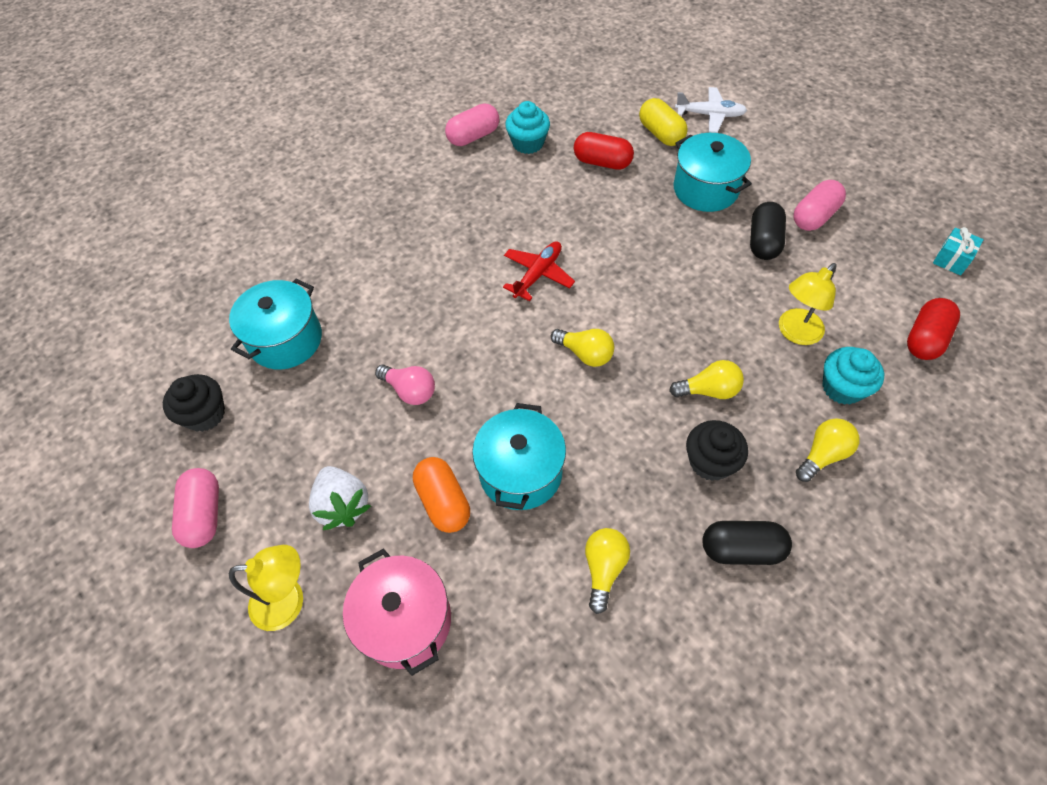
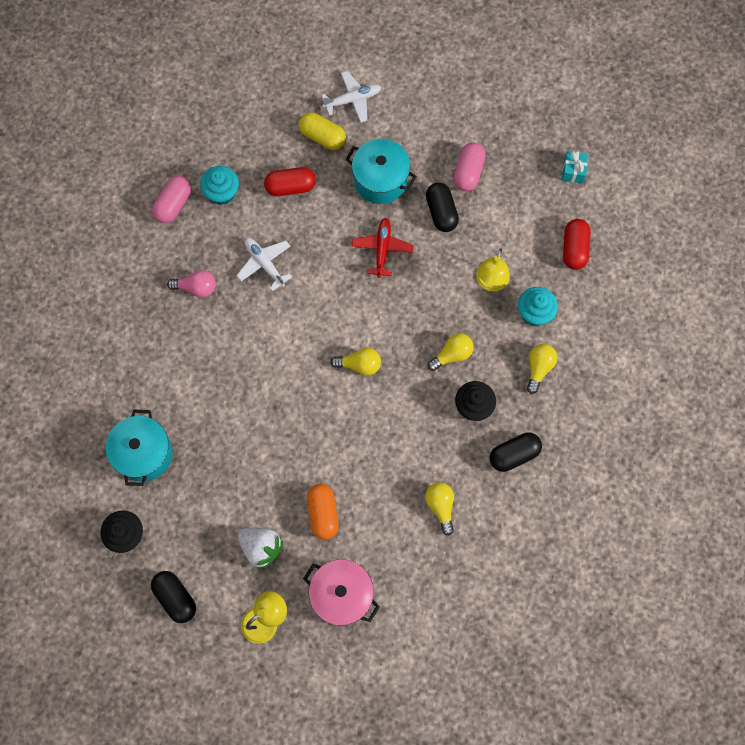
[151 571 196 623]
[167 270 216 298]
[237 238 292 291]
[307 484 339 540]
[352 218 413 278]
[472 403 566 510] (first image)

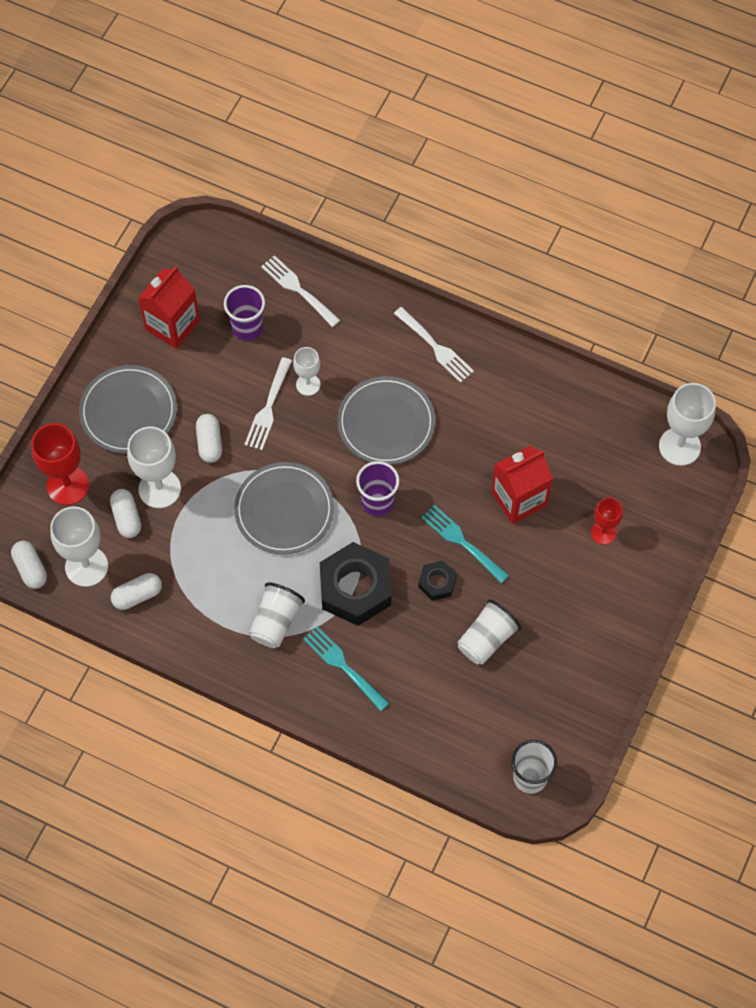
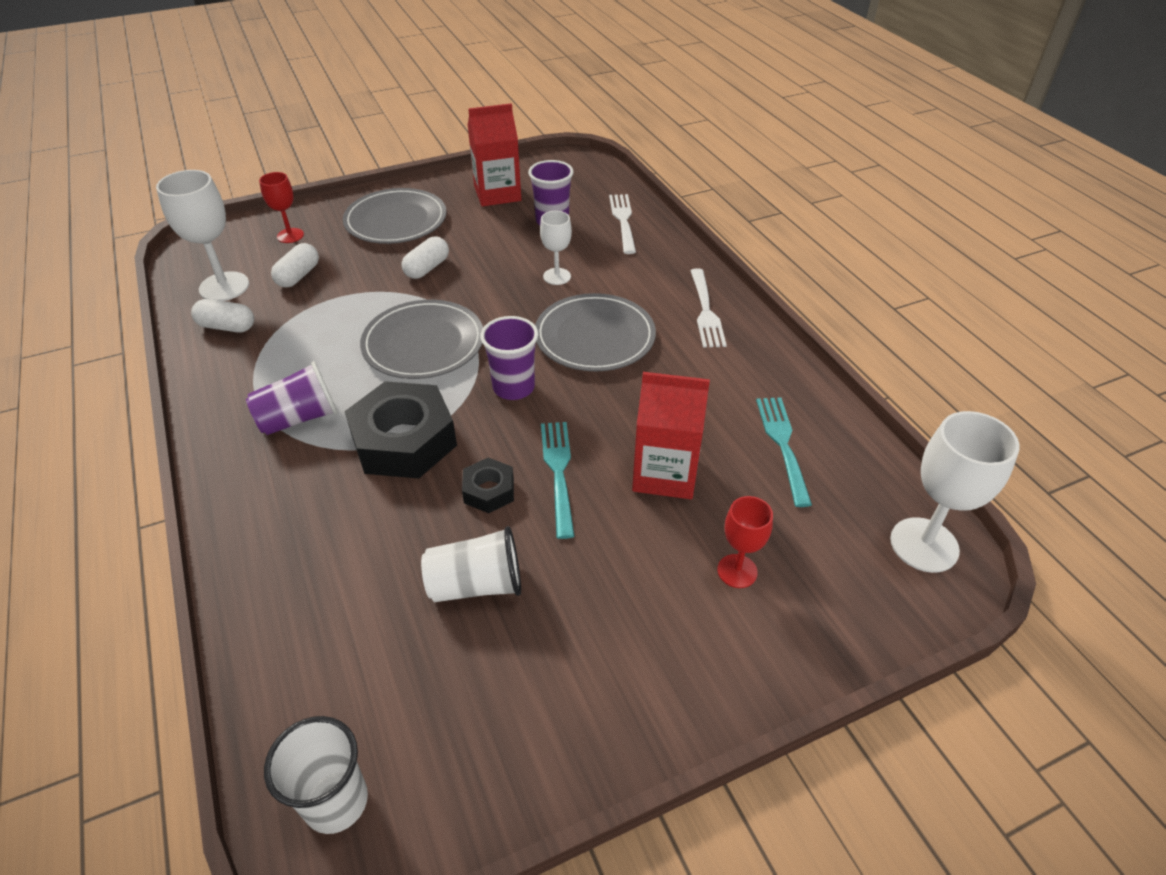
[246 361 338 435]
[259 172 304 243]
[756 397 812 507]
[11 541 47 589] (first image)
[127 427 181 508] (first image)
[244 357 292 450] (first image)

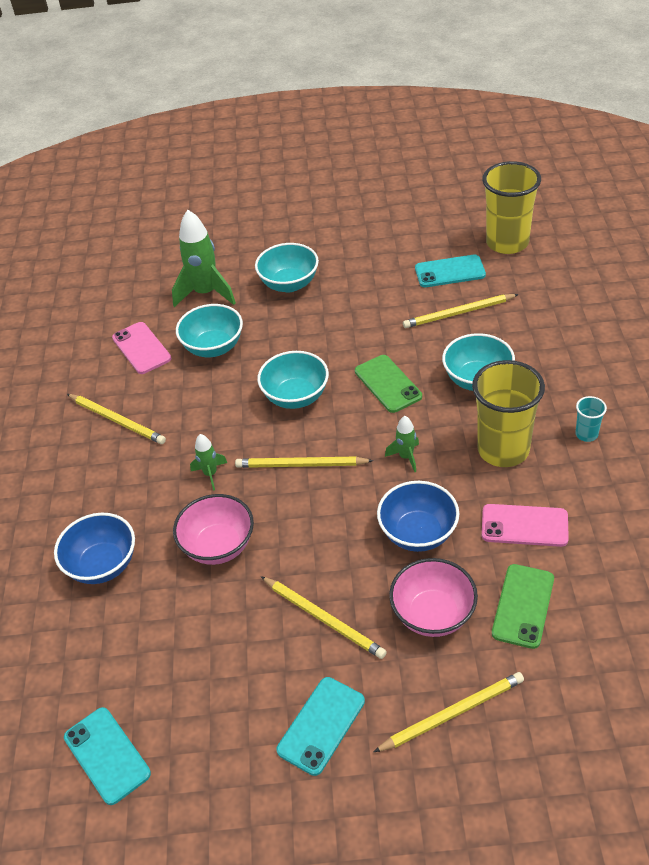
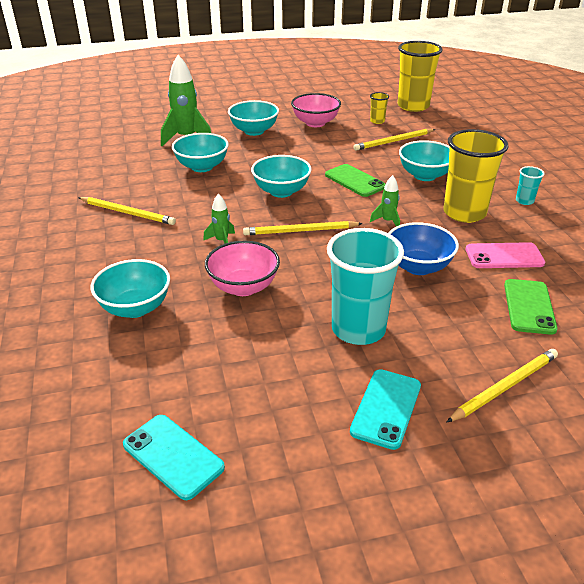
[91 259 170 318]
[291 93 341 127]
[327 228 404 345]
[370 92 389 124]
[112 322 171 374] (first image)

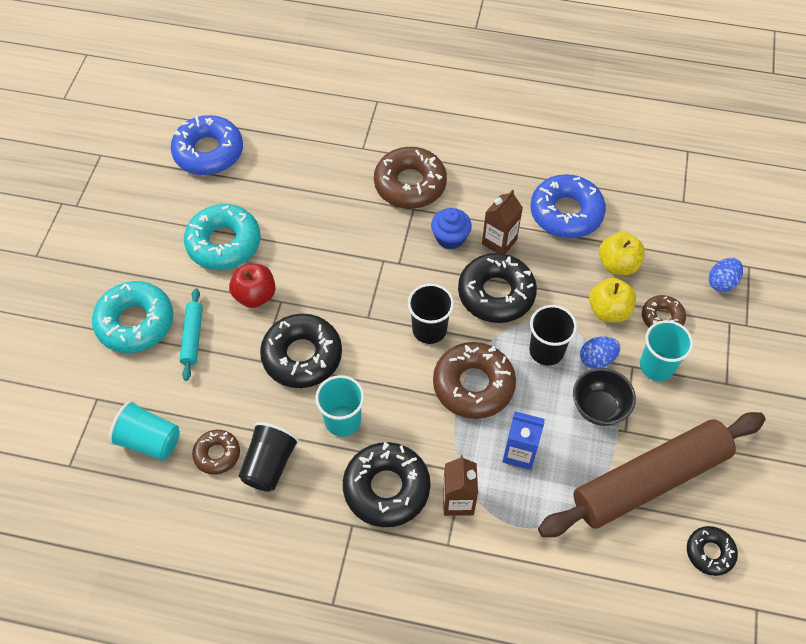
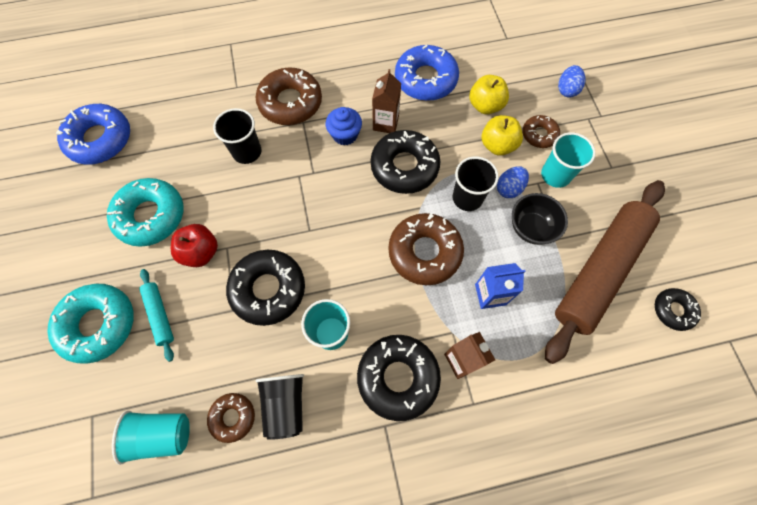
[213 108 261 164]

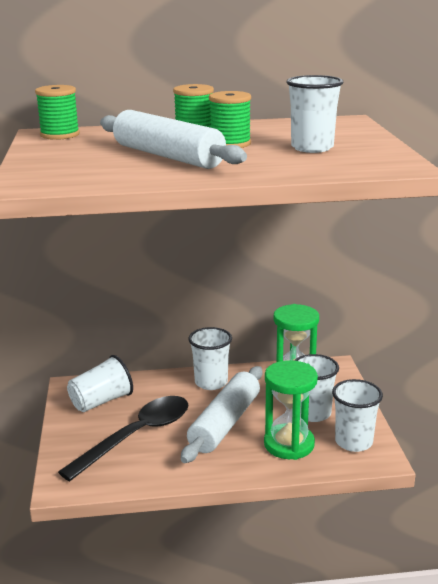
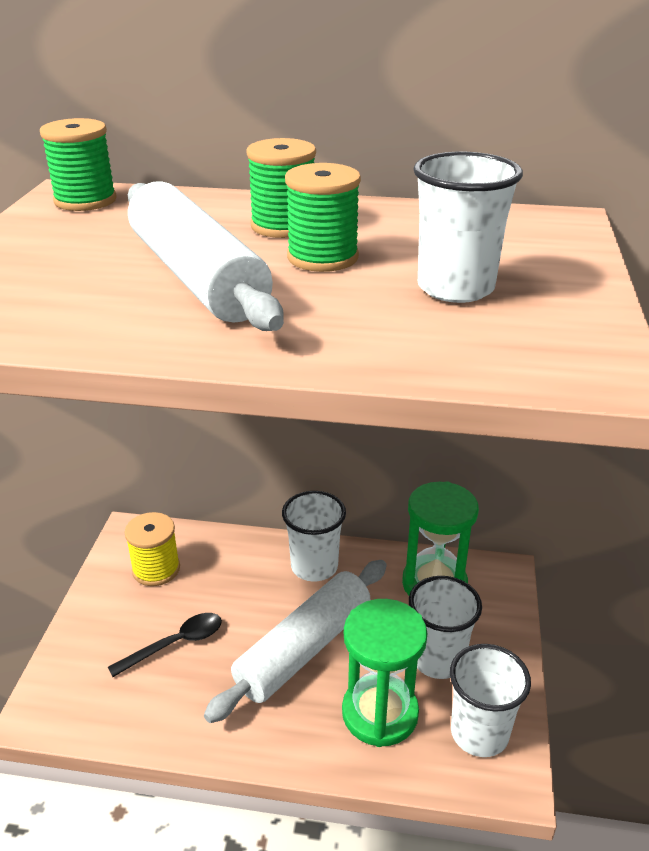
[108 613 222 677]
[125 512 180 586]

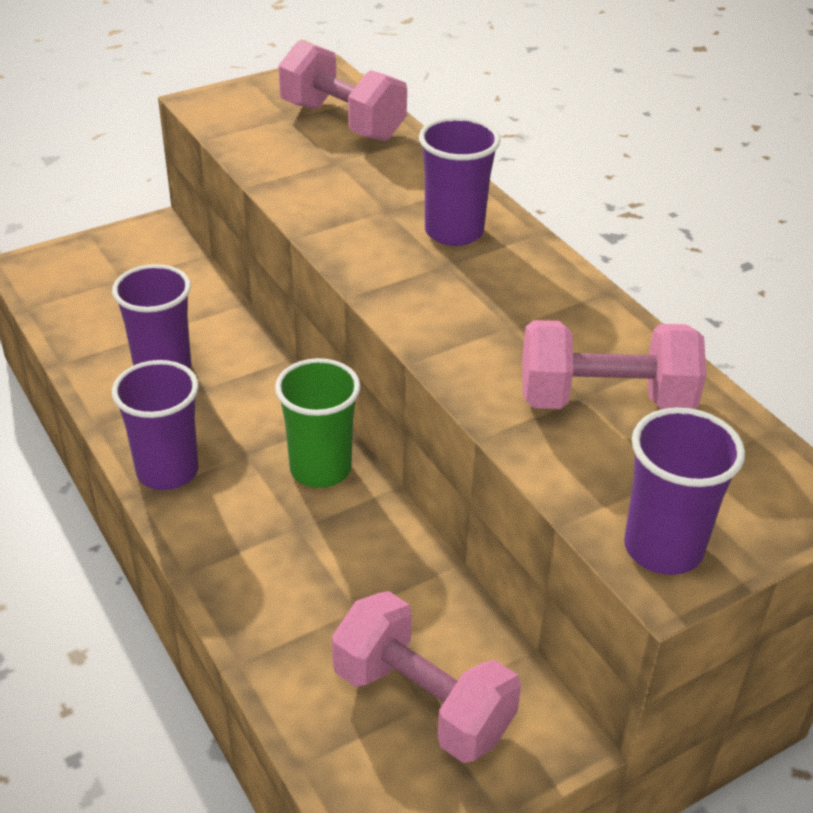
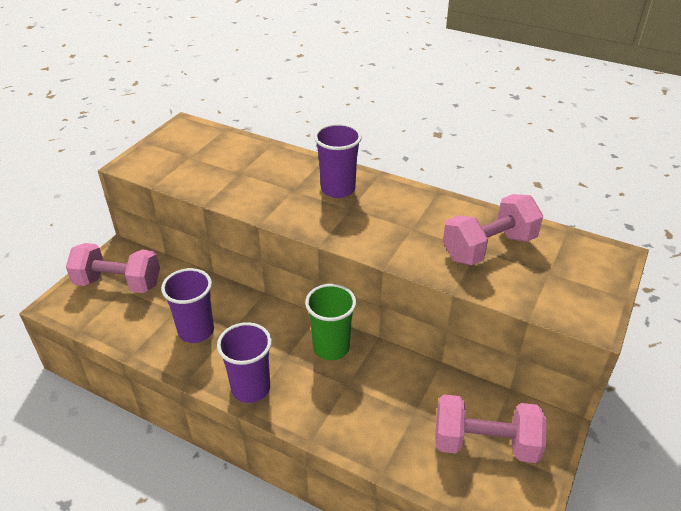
[66 243 160 293]
[624 407 745 575] (first image)

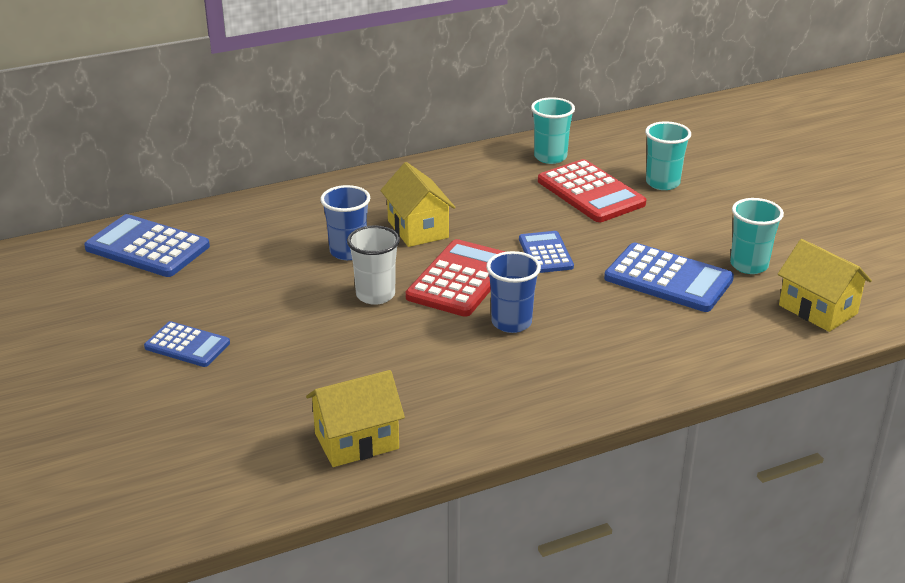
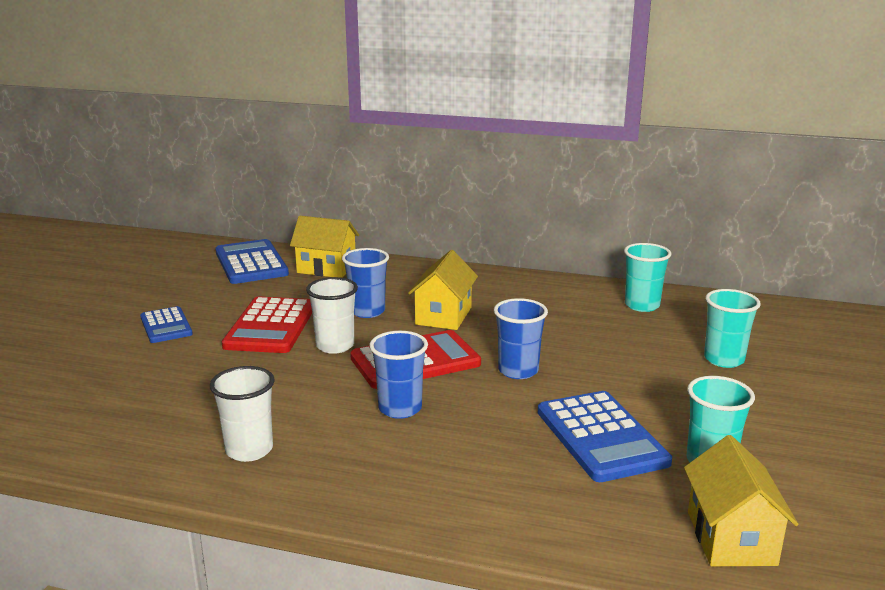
[210 366 275 462]
[222 297 312 353]
[290 216 359 278]
[494 298 548 379]

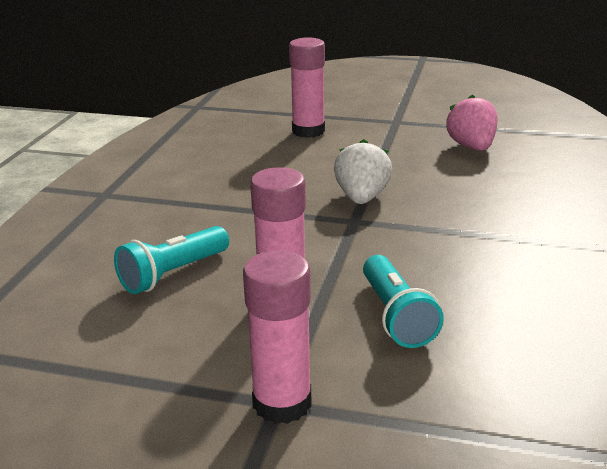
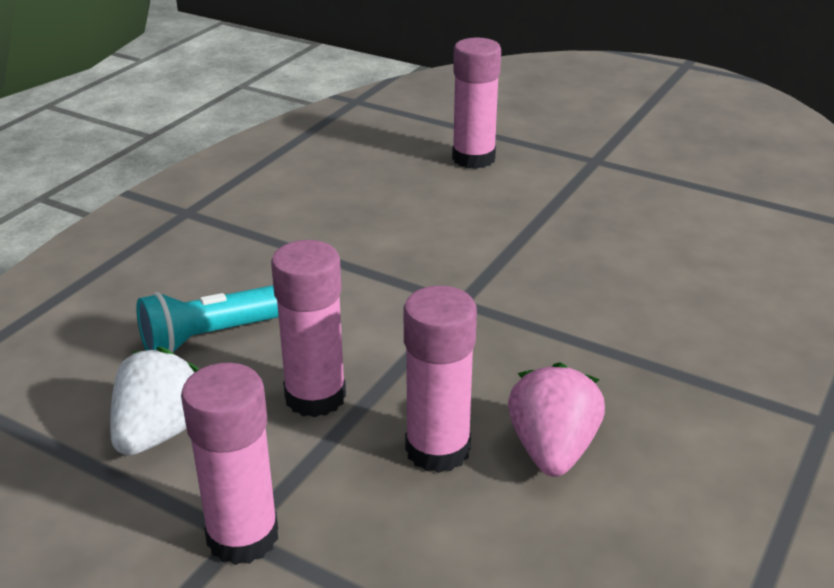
[110 347 198 455]
[404 286 477 473]
[508 362 605 477]

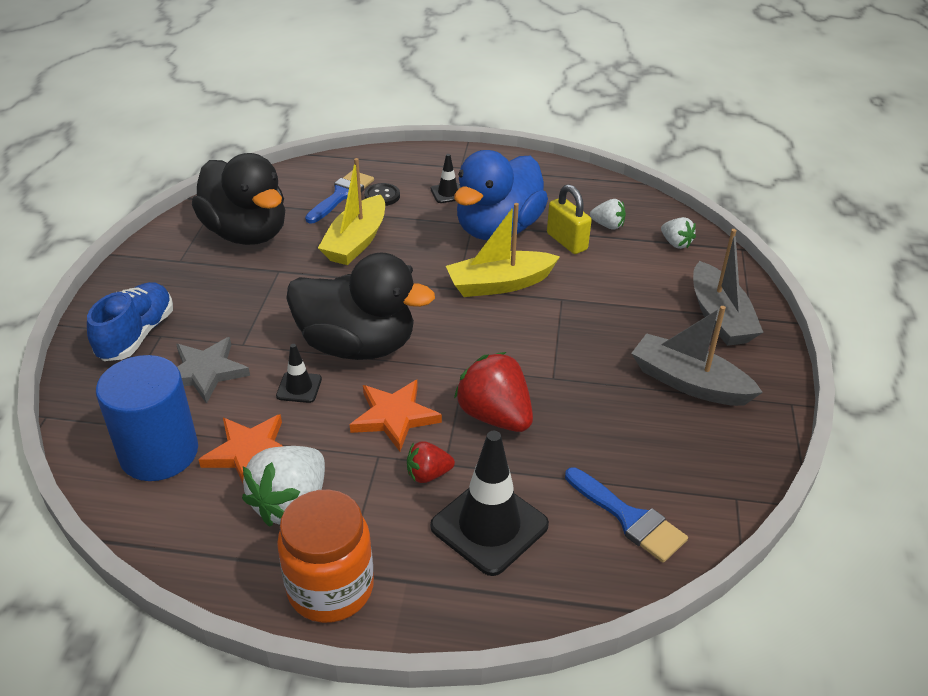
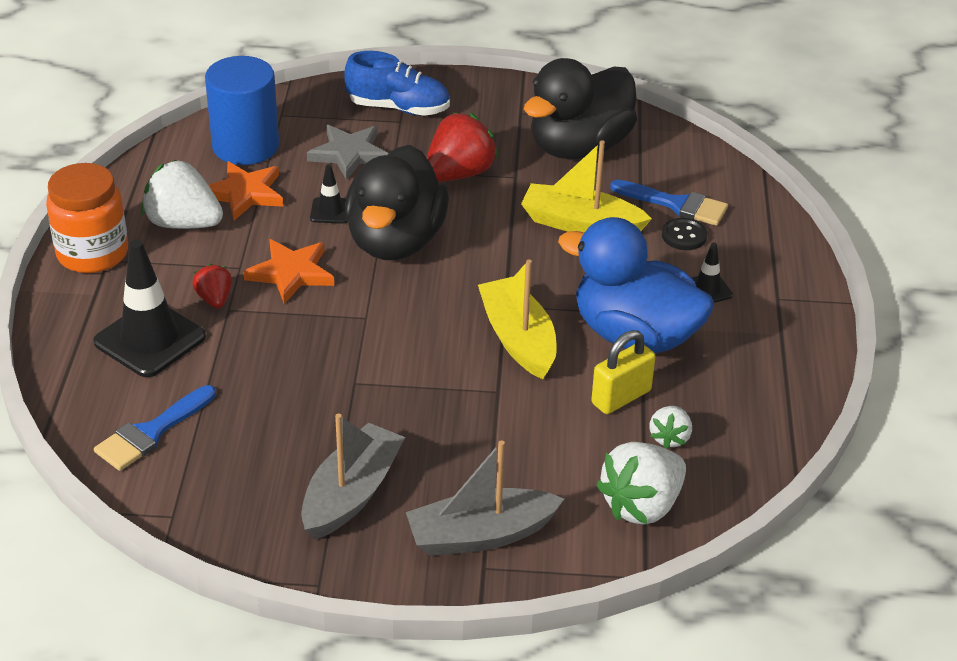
[427 113 498 182]
[596 442 686 524]

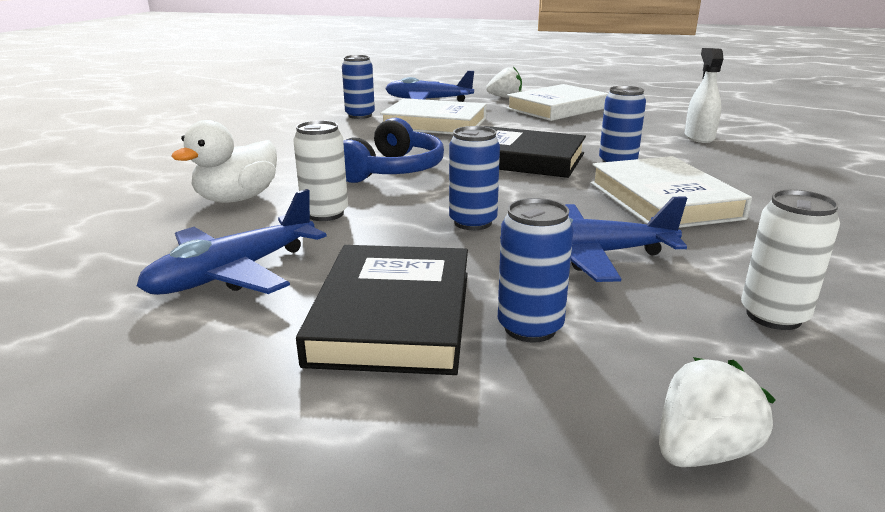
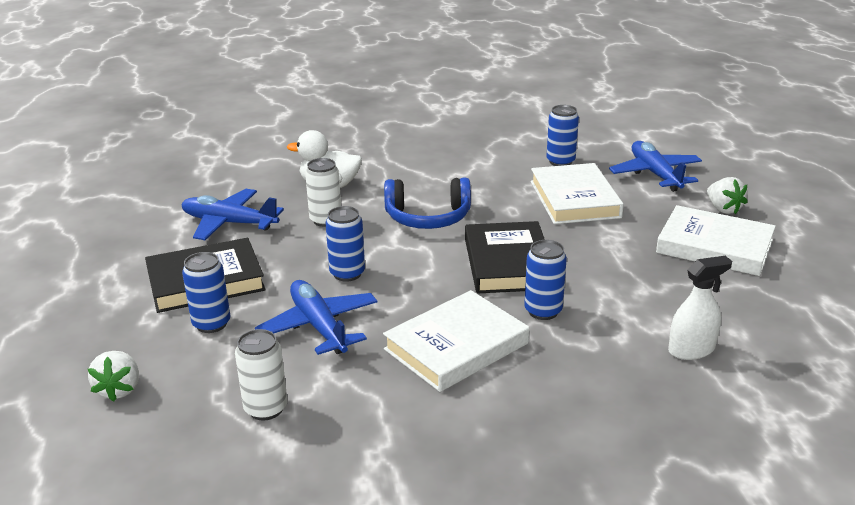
[88 351 139 402]

